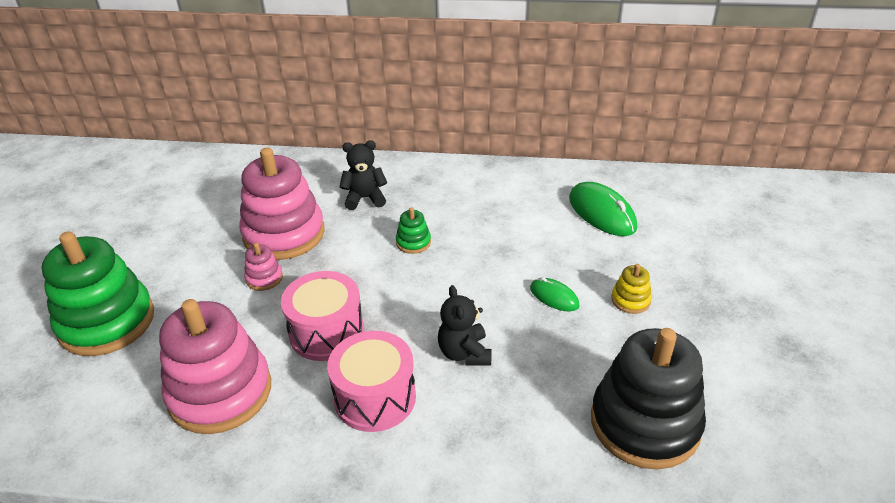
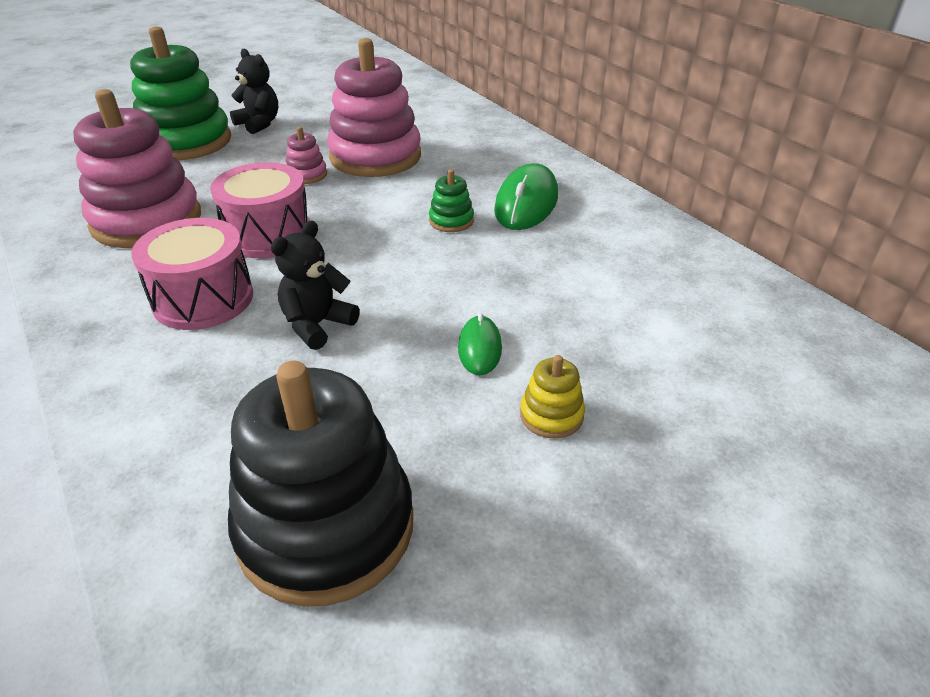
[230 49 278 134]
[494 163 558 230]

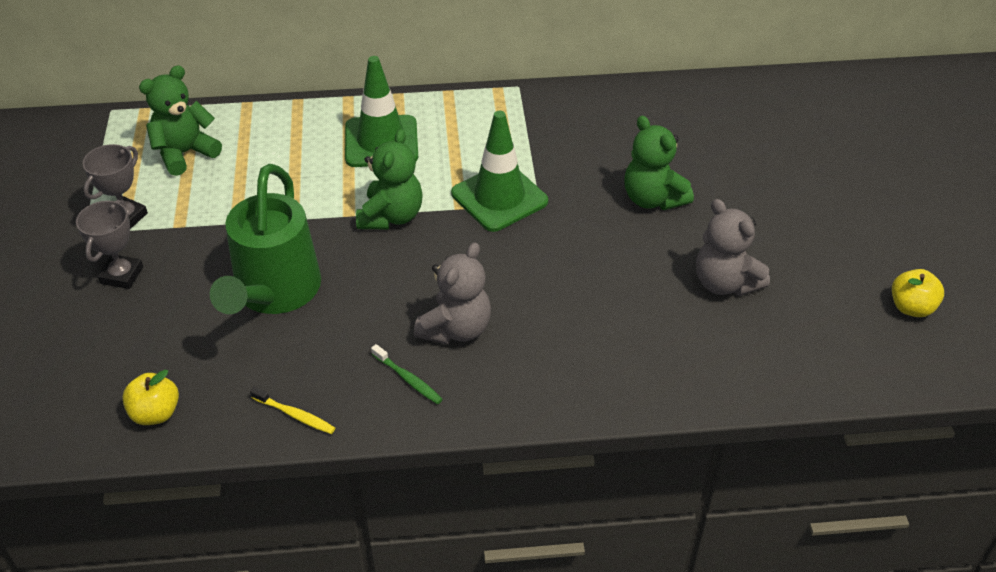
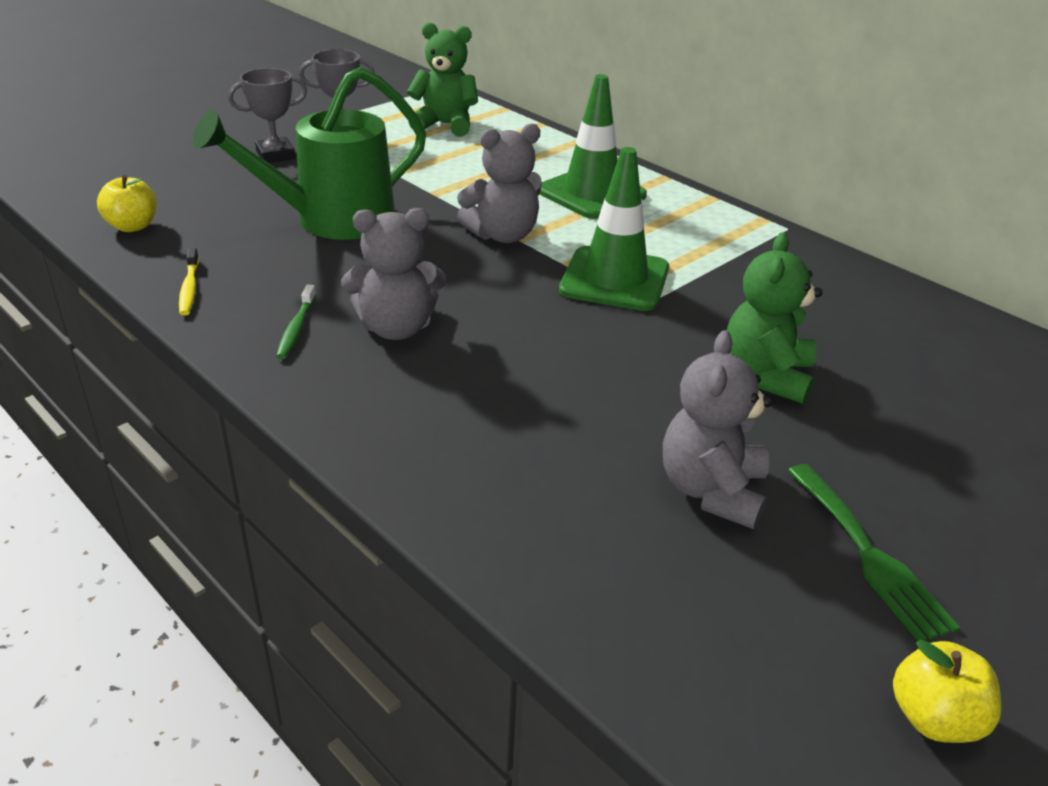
[457 123 542 243]
[787 464 961 641]

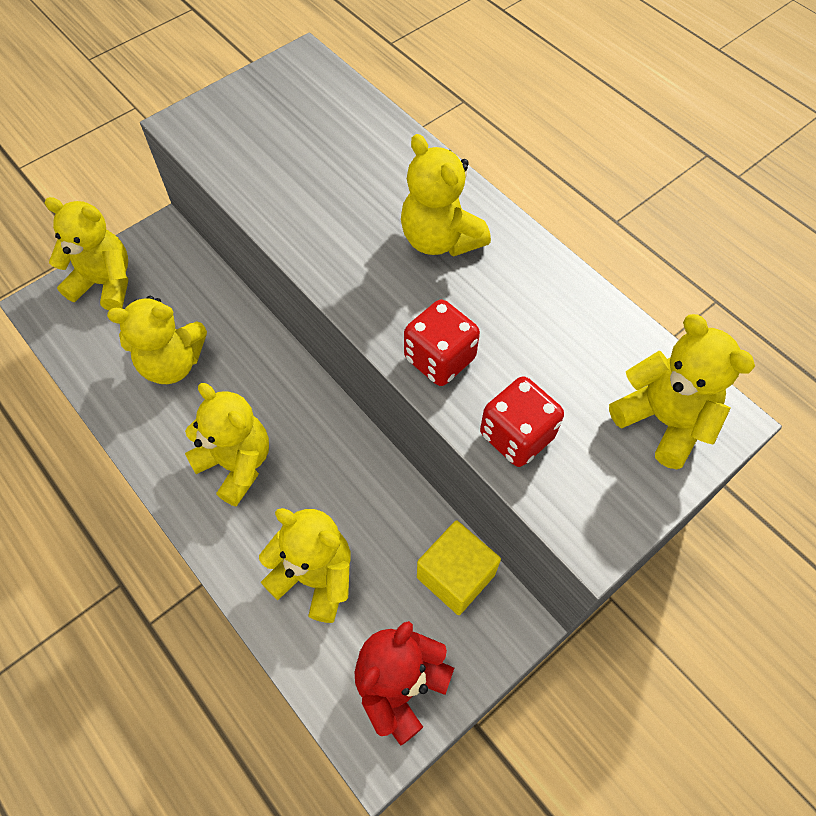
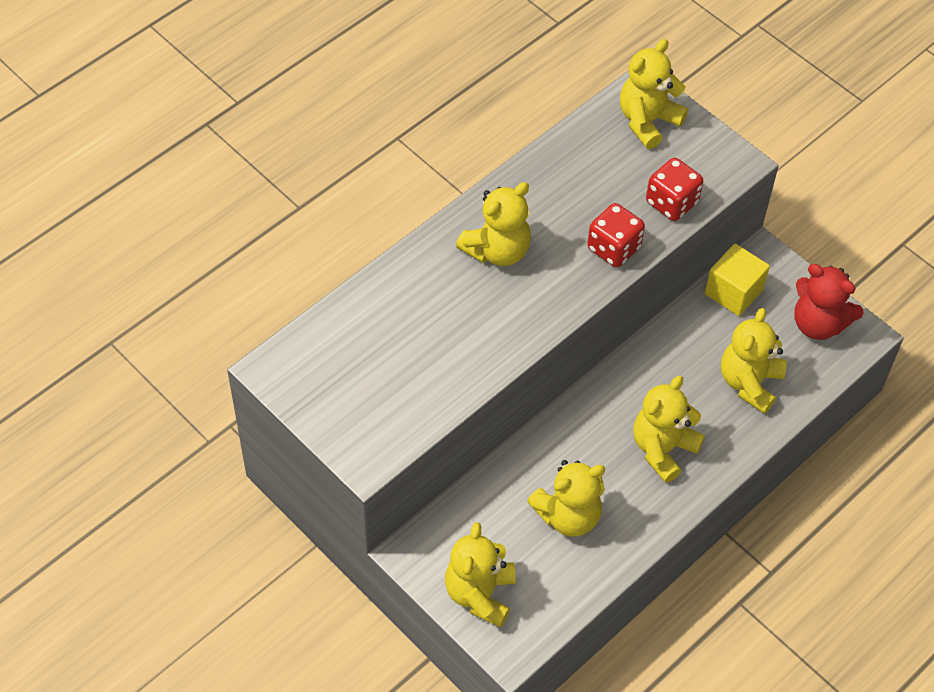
[527 460 605 537]

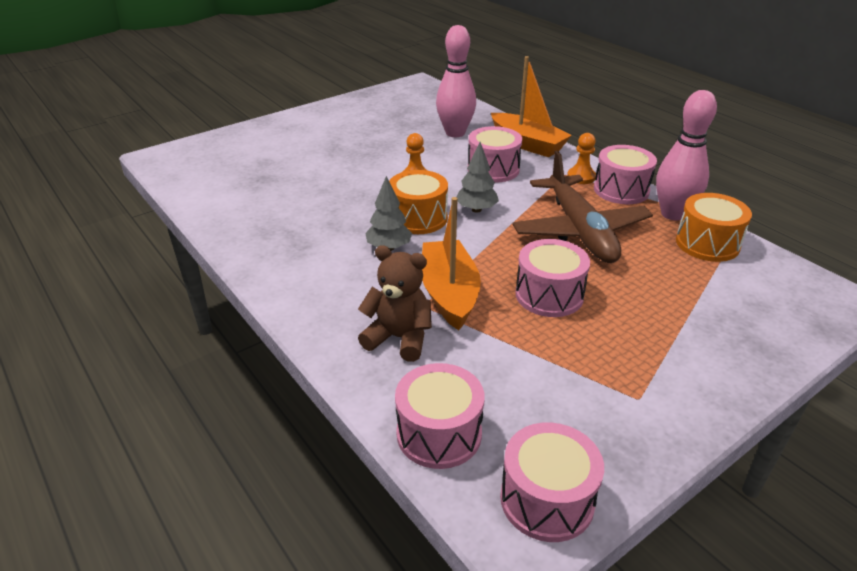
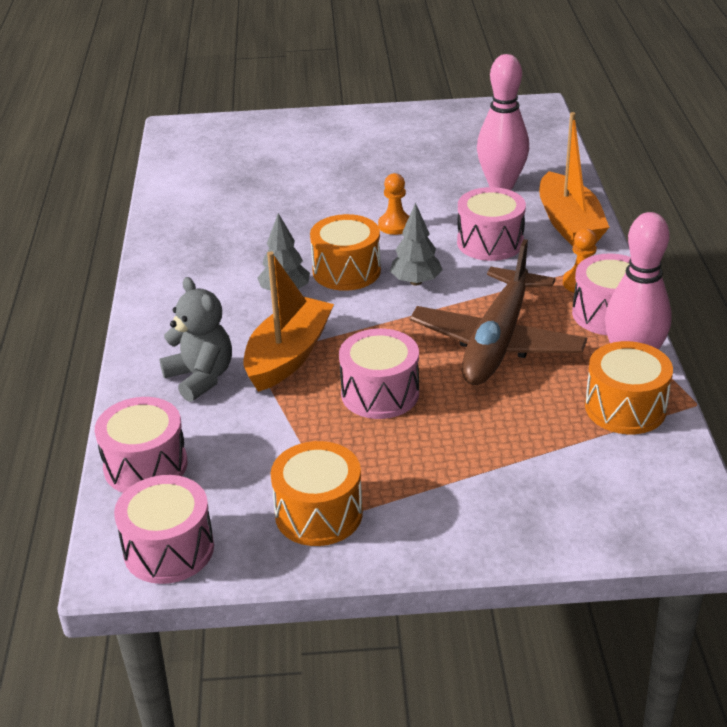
[159 277 232 402]
[271 441 363 546]

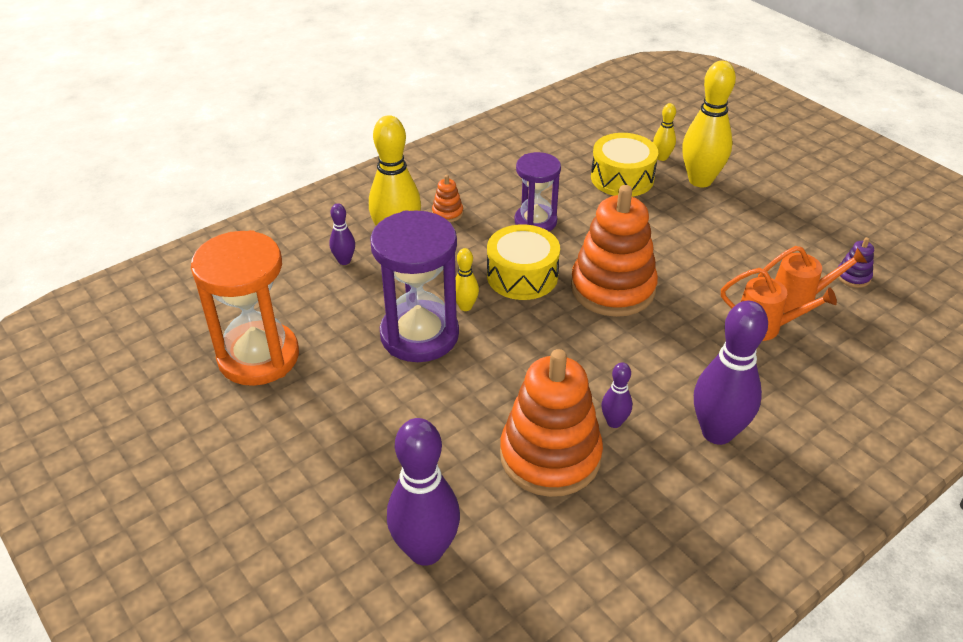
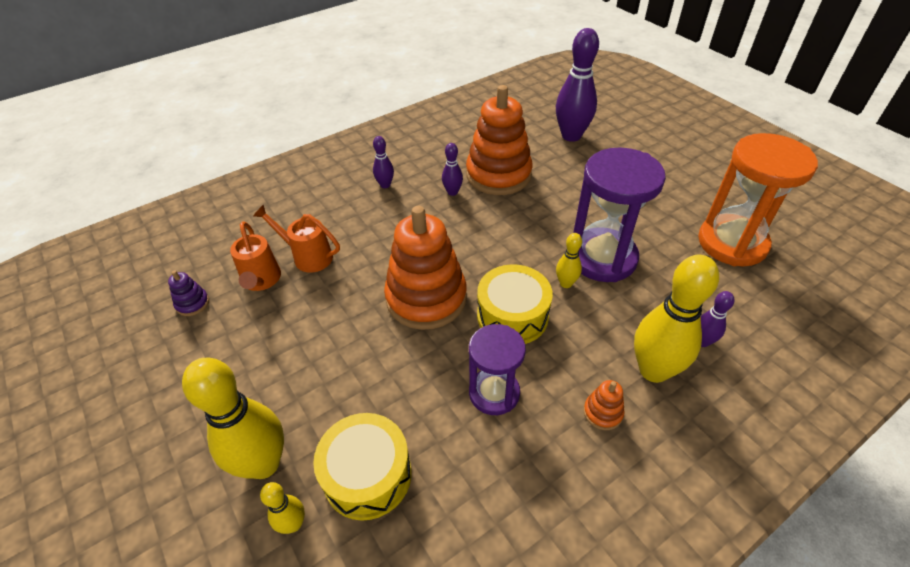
[230 221 281 291]
[373 136 394 188]

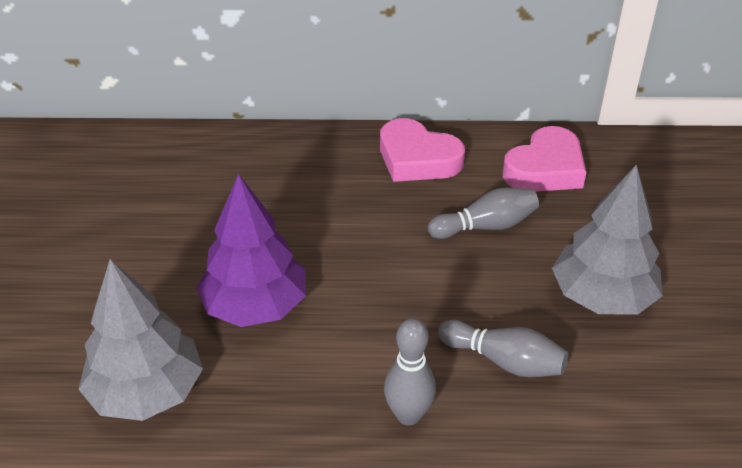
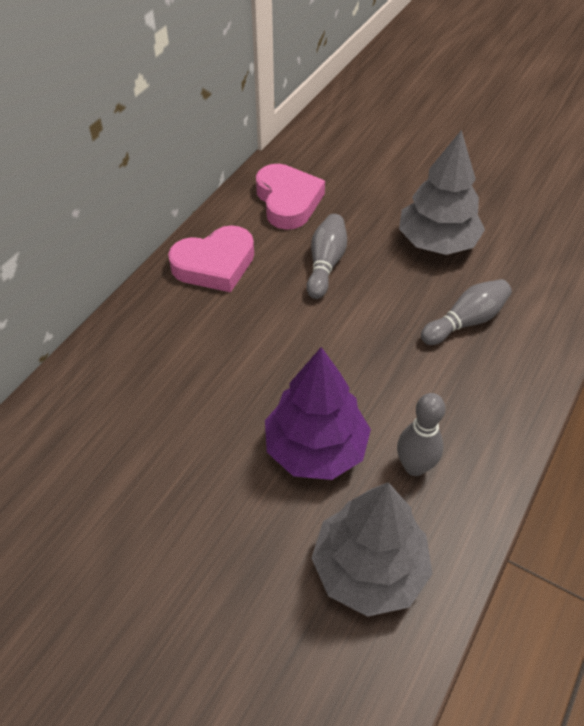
[397 393 445 476]

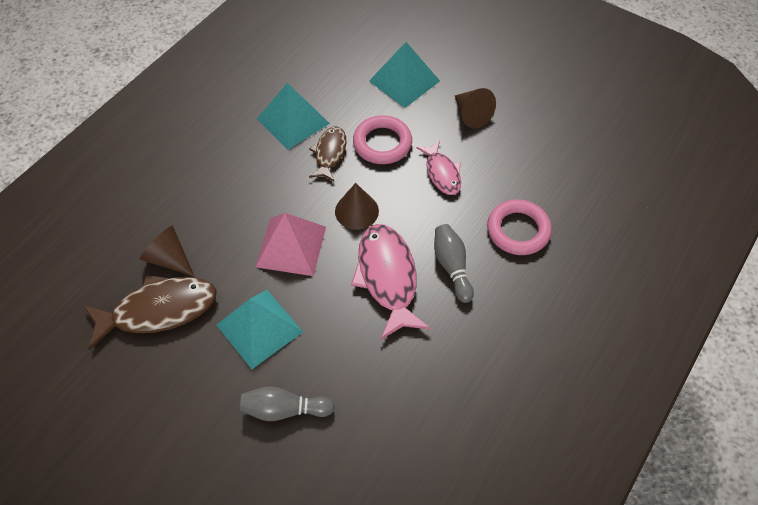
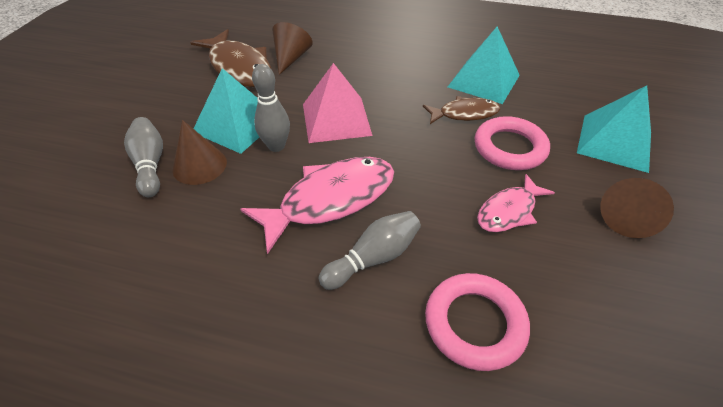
[172 120 227 185]
[252 64 290 152]

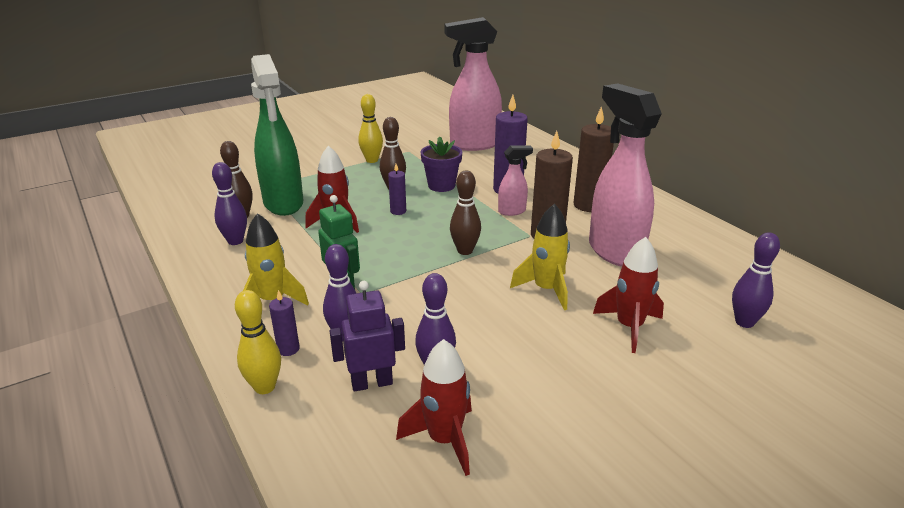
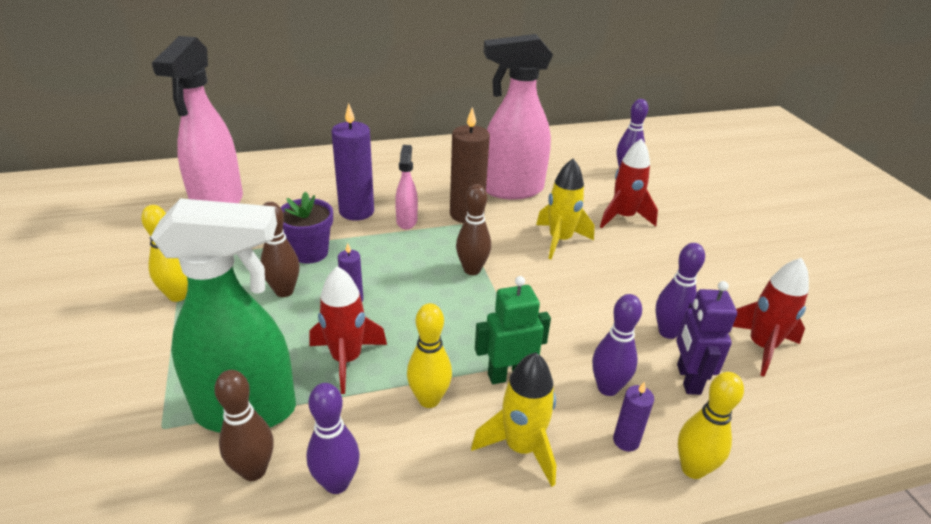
[407 303 452 408]
[574 106 614 212] (first image)

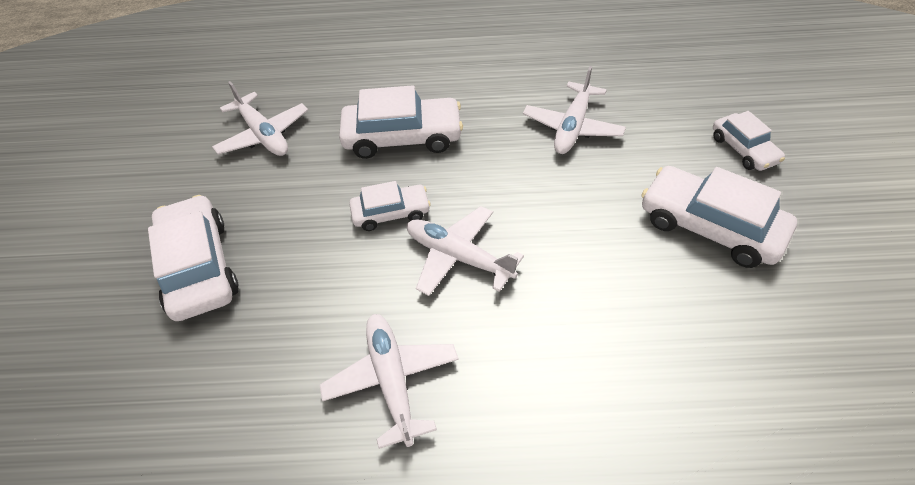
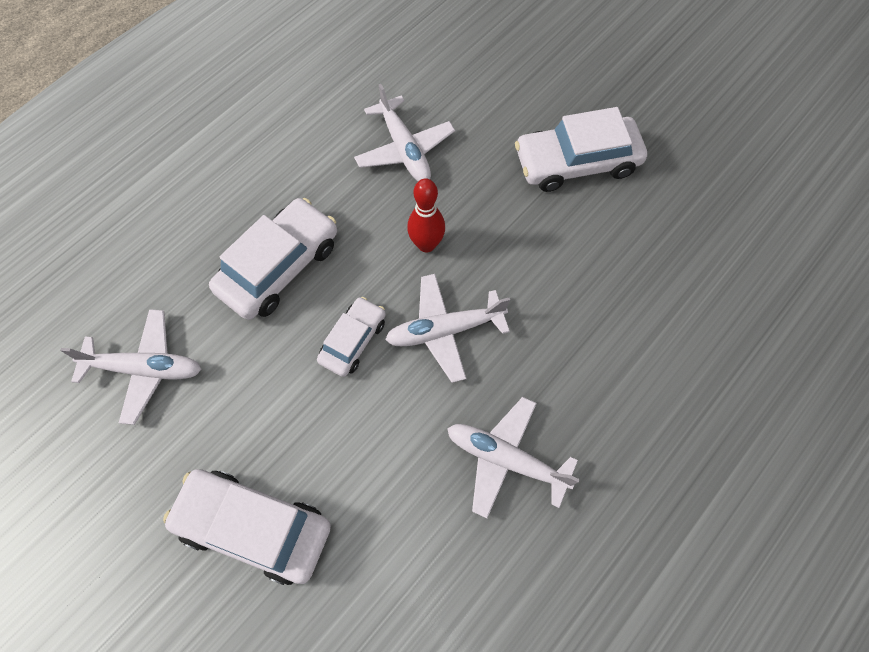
[407 178 445 252]
[713 111 785 171] (first image)

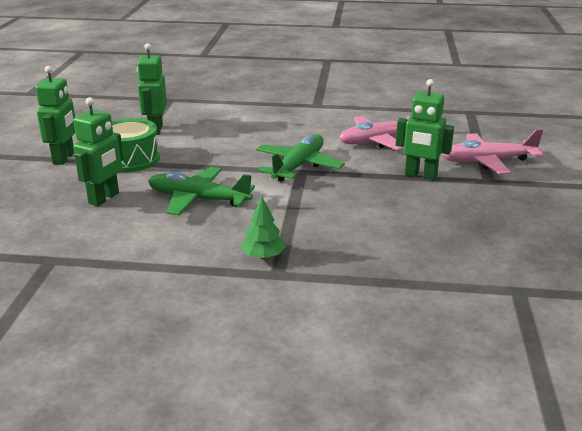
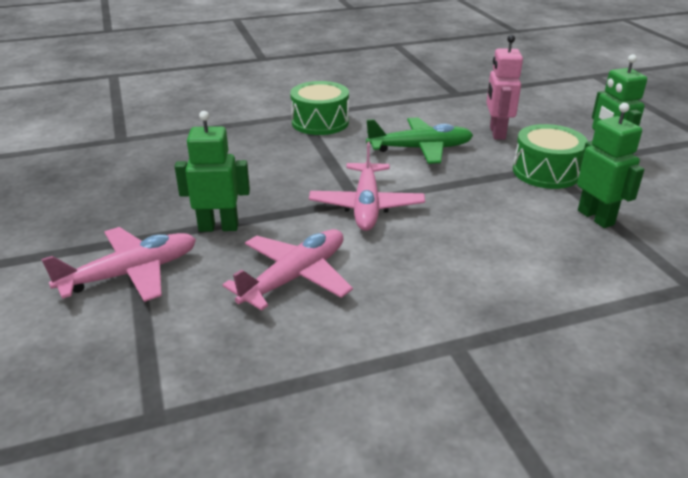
[290 81 349 135]
[309 142 425 231]
[486 35 523 140]

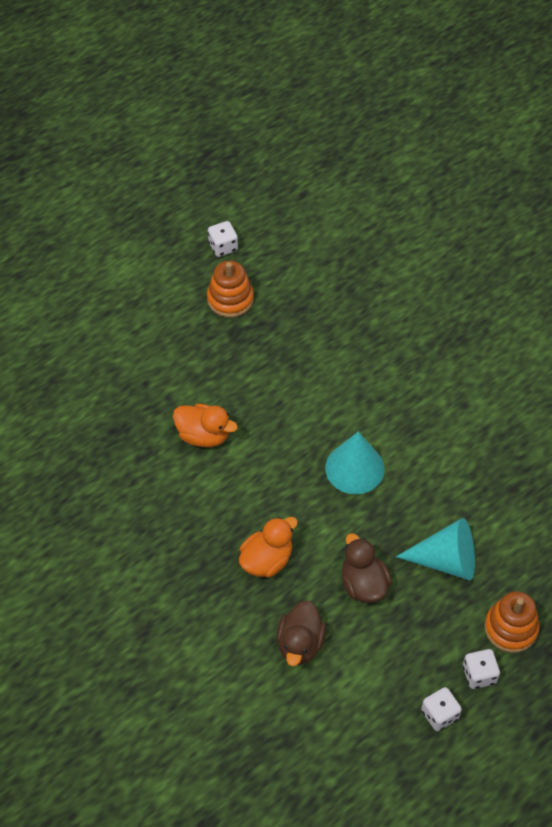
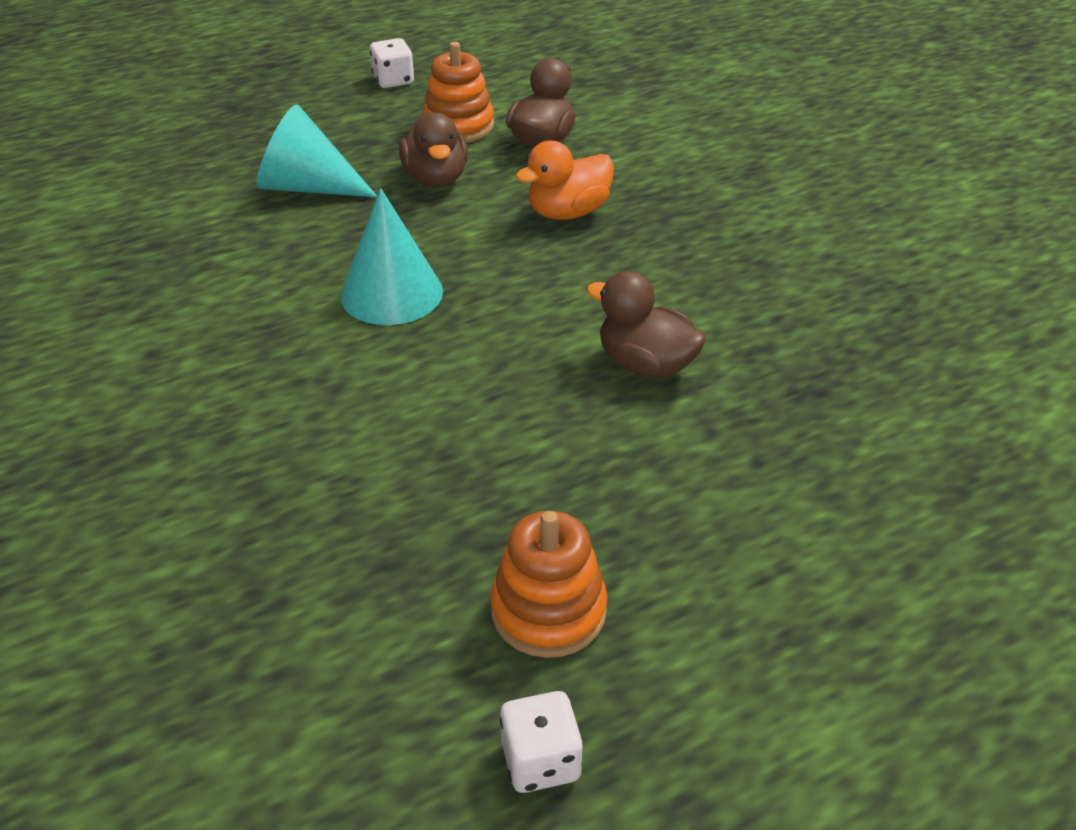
[422 42 494 142]
[586 271 706 378]
[463 649 500 689] (first image)

